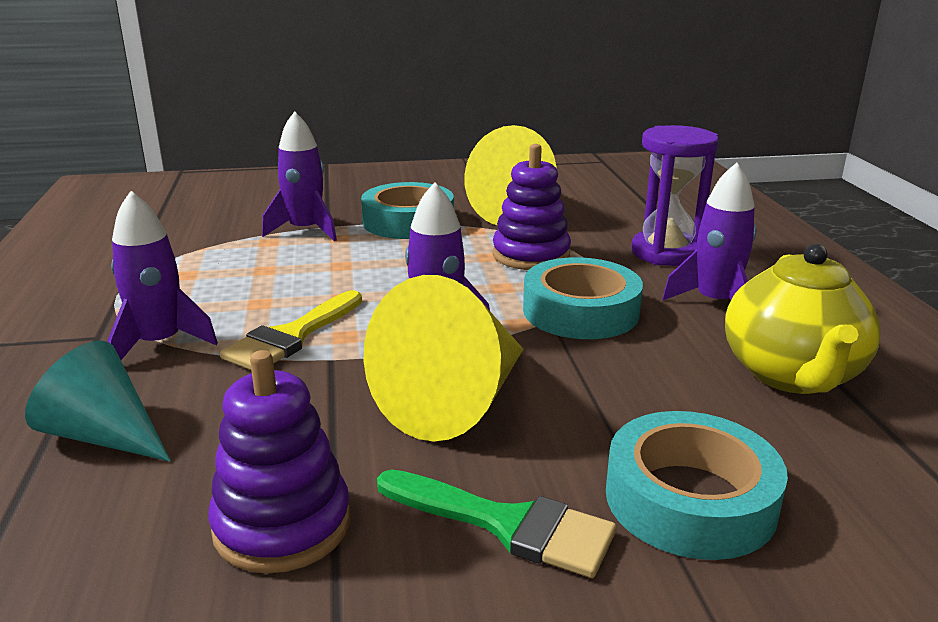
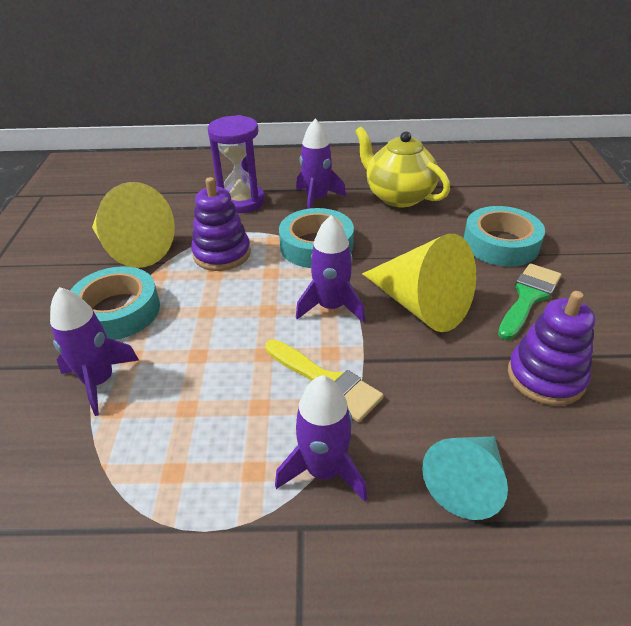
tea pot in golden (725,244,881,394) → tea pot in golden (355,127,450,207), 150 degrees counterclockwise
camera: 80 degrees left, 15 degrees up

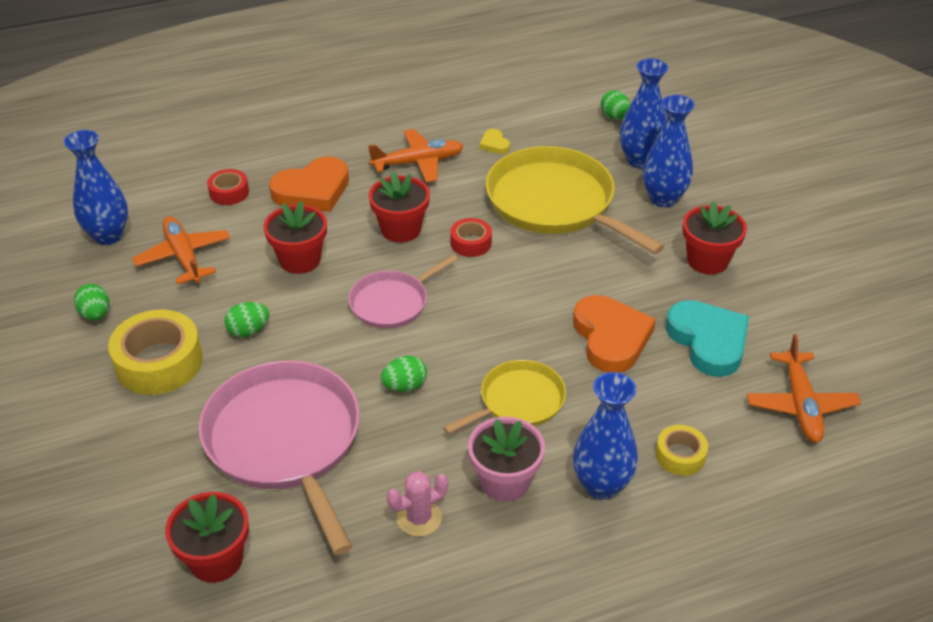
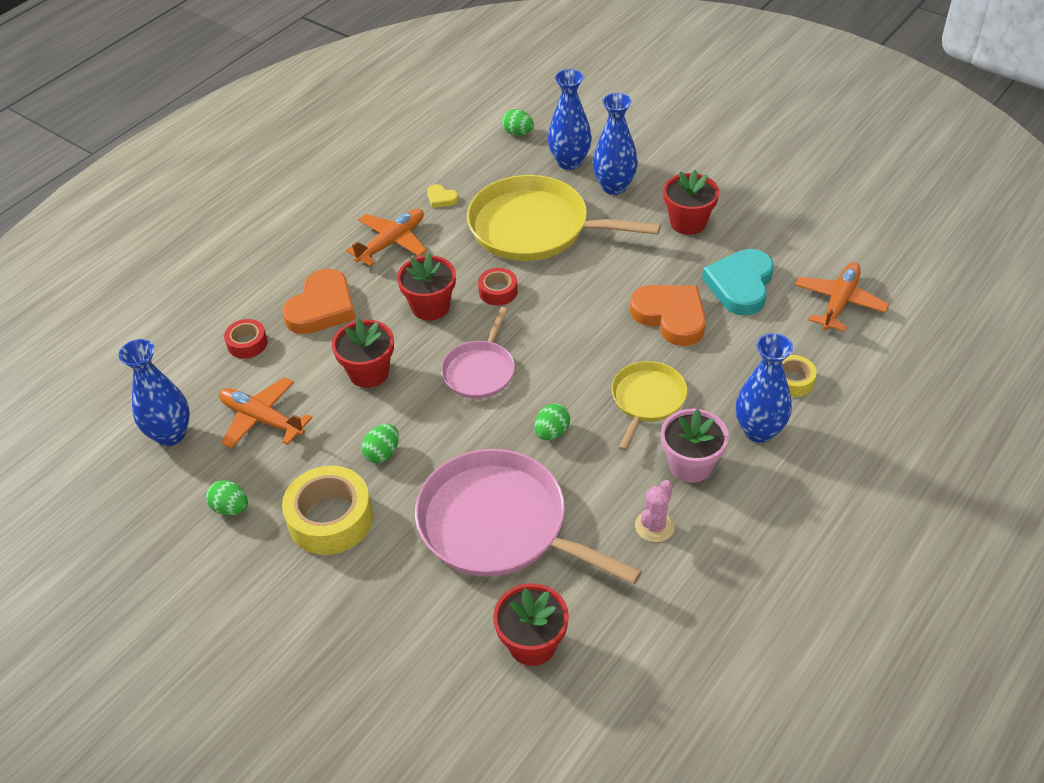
heart in aqua (666,300,749,377) → heart in aqua (702,249,774,315), 105 degrees counterclockwise
plane in orange (747,334,861,443) → plane in orange (795,262,889,332), 120 degrees counterclockwise
camera: 30 degrees left, 5 degrees up

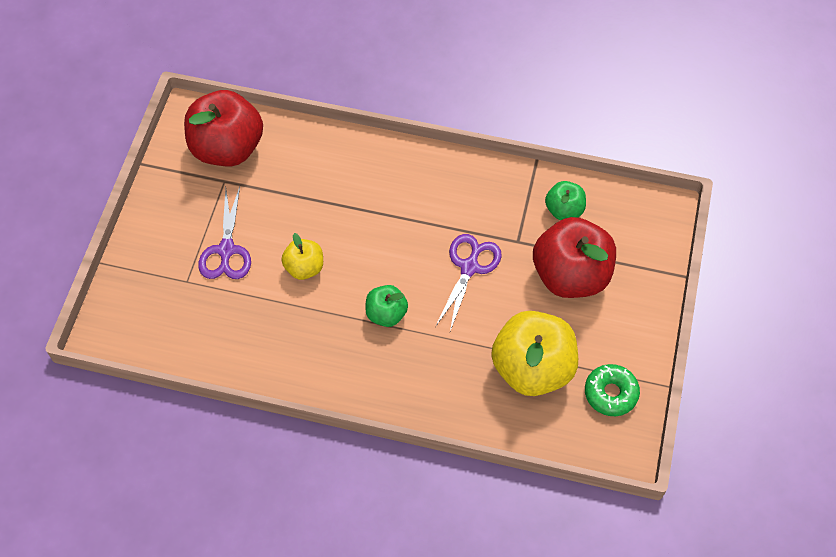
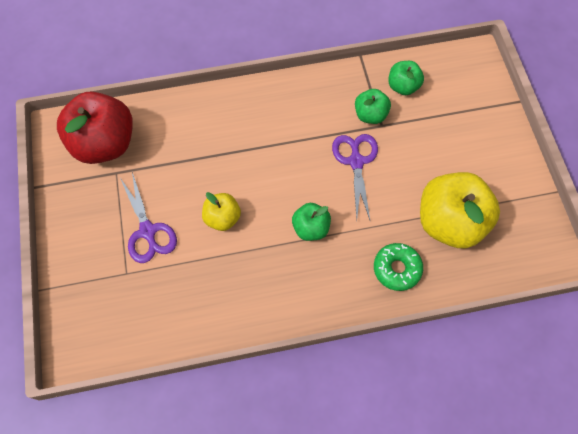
- → apple in emerald (355,89,391,124)
donut in emerald (585,364,640,416) → donut in emerald (374,243,423,291), move
apple in scarlet (533,217,616,298) → -
camera: 25 degrees left, 5 degrees up

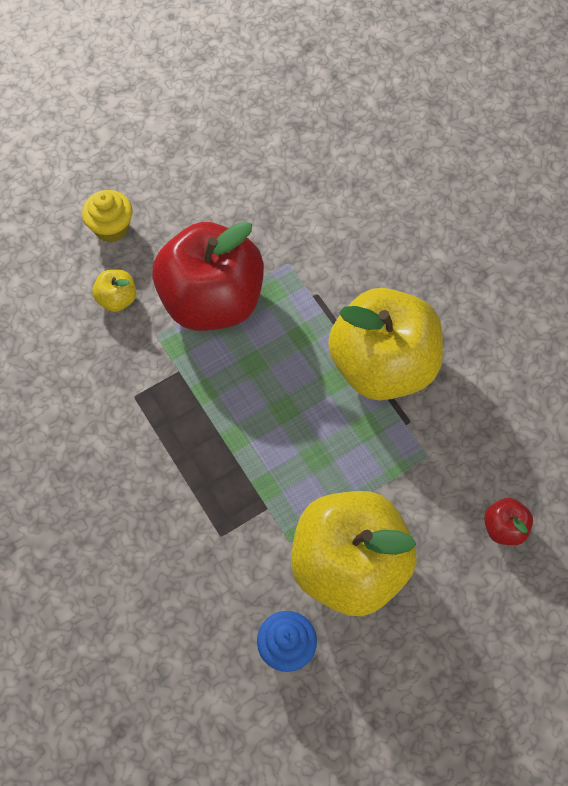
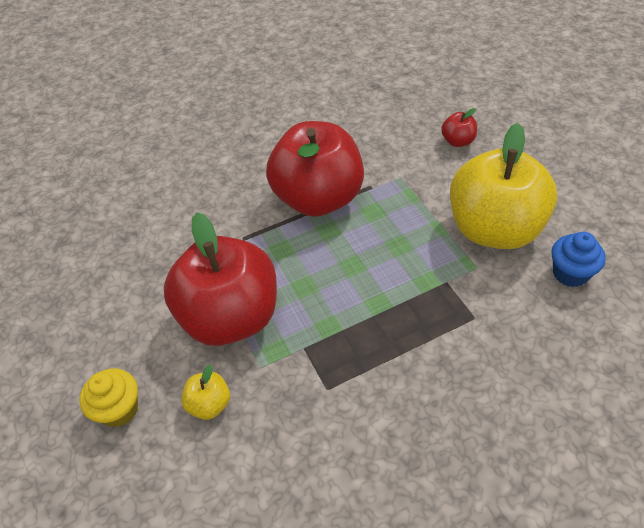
apple in golden (328,288,443,400) → apple in scarlet (266,121,364,217)
camera: 80 degrees left, 15 degrees down

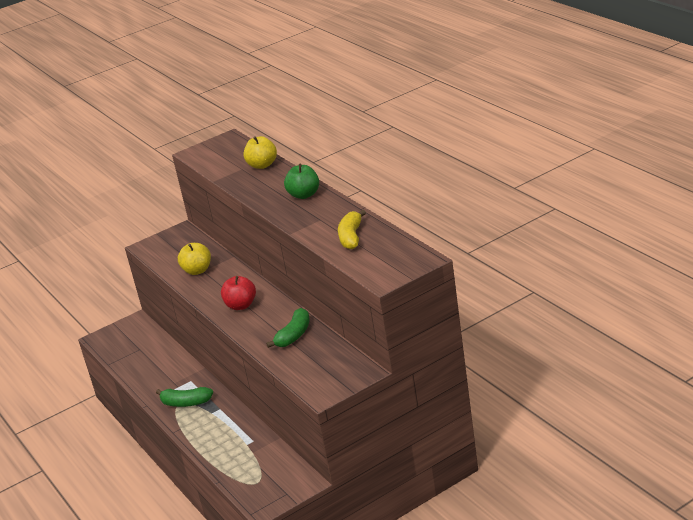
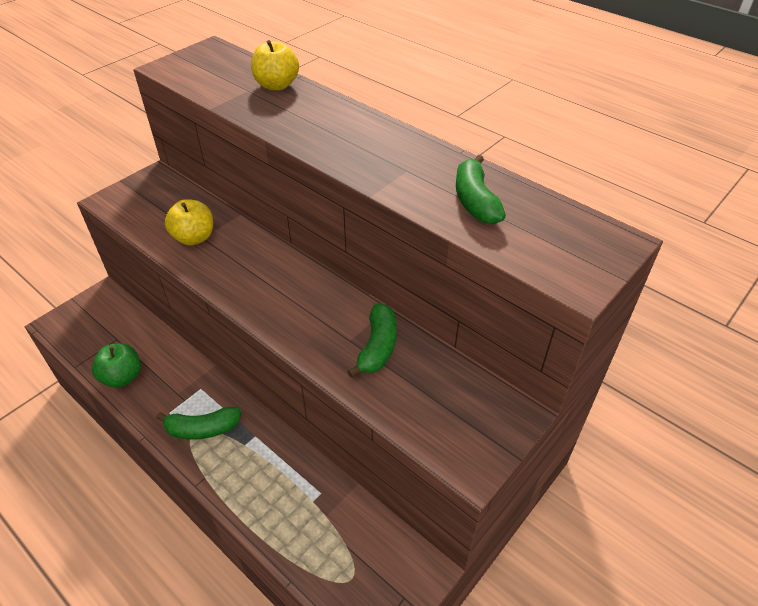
apple in emerald (284,164,319,199) → apple in emerald (92,343,141,388), move
banana fruit in golden (338,210,366,249) → banana fruit in emerald (456,155,506,224)
apple in scarlet (221,276,256,310) → -
camera: 20 degrees left, 15 degrees up

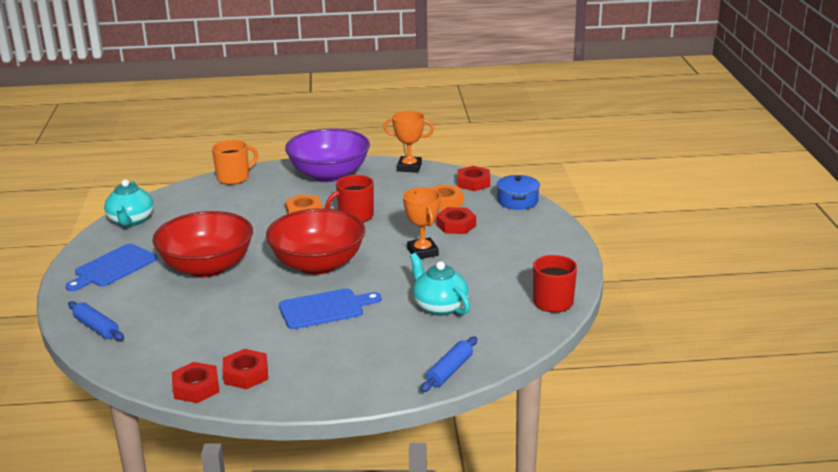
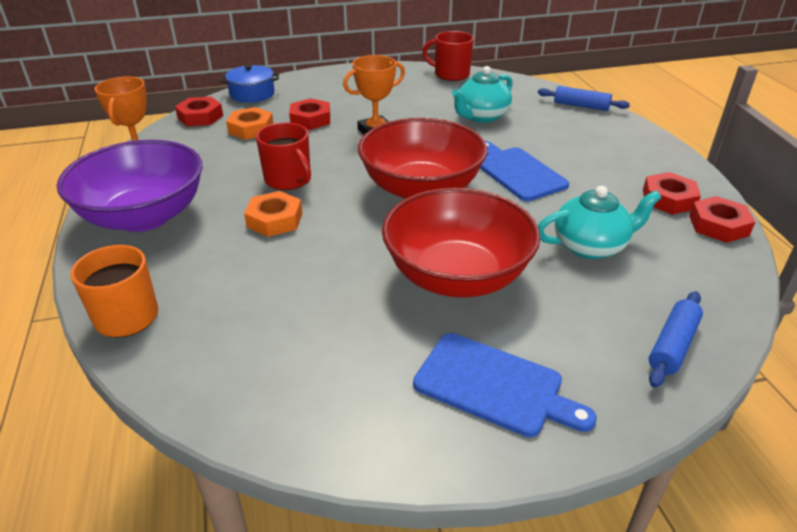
tea pot in aqua (104,179,154,227) → tea pot in aqua (538,186,662,259), move
camera: 100 degrees left, 10 degrees up

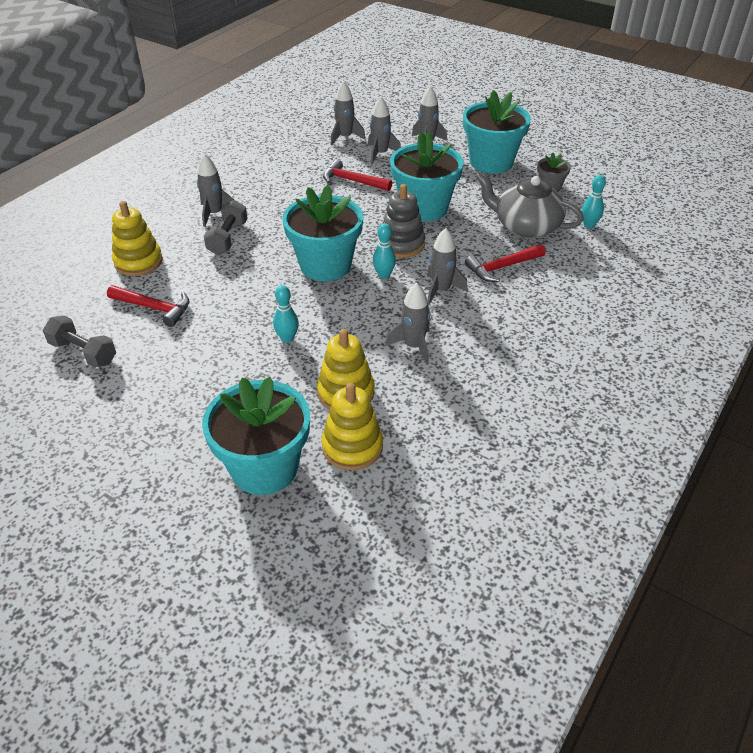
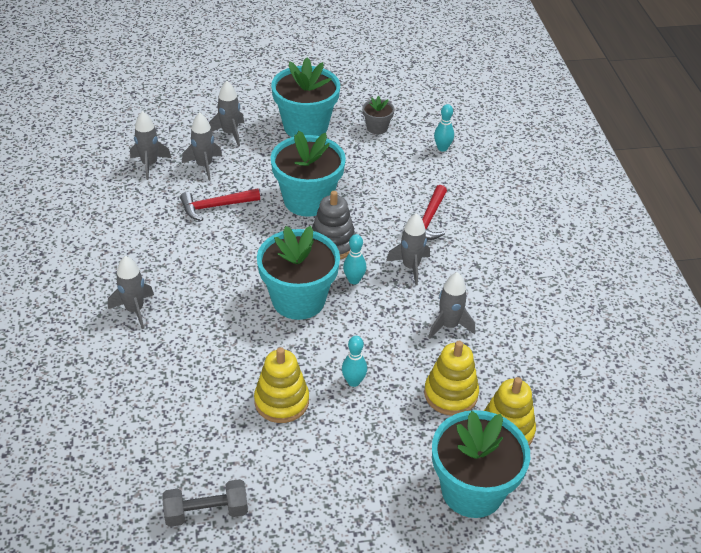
stacking toy in golden (112,201,163,276) → stacking toy in golden (254,347,309,423), move
carpenter's hammer in scarlet (107,285,190,327) → -
hand weight in grey (204,200,248,255) → -
tea pot in grey (476,173,584,238) → -
camera: 45 degrees left, 0 degrees up

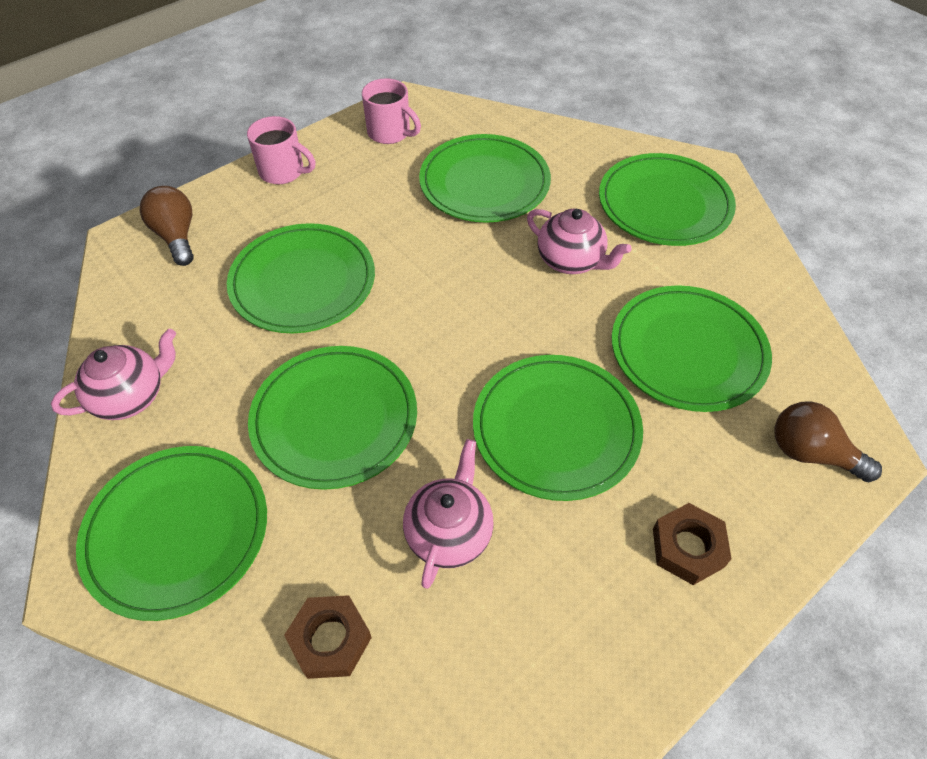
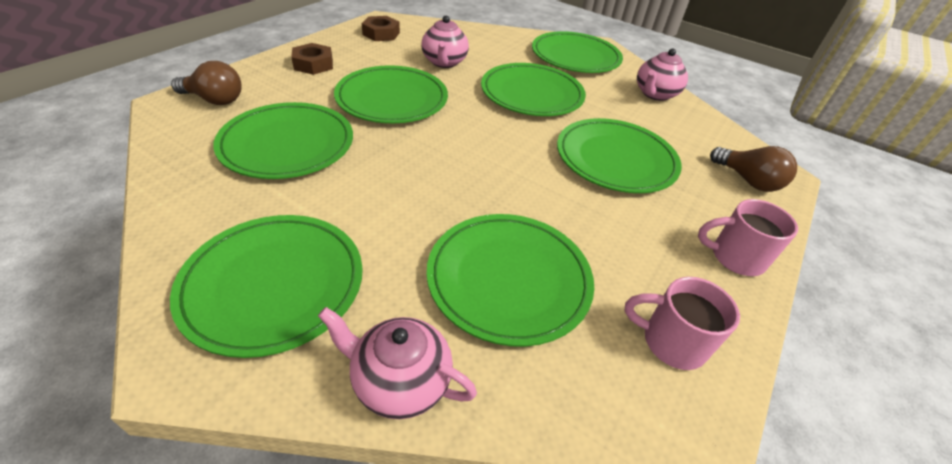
tea pot in rosy (527,208,632,274) → tea pot in rosy (318,307,477,419), move
hex nut in dark brown (284,595,372,679) → hex nut in dark brown (362,16,400,41), move
camera: 160 degrees right, 10 degrees down

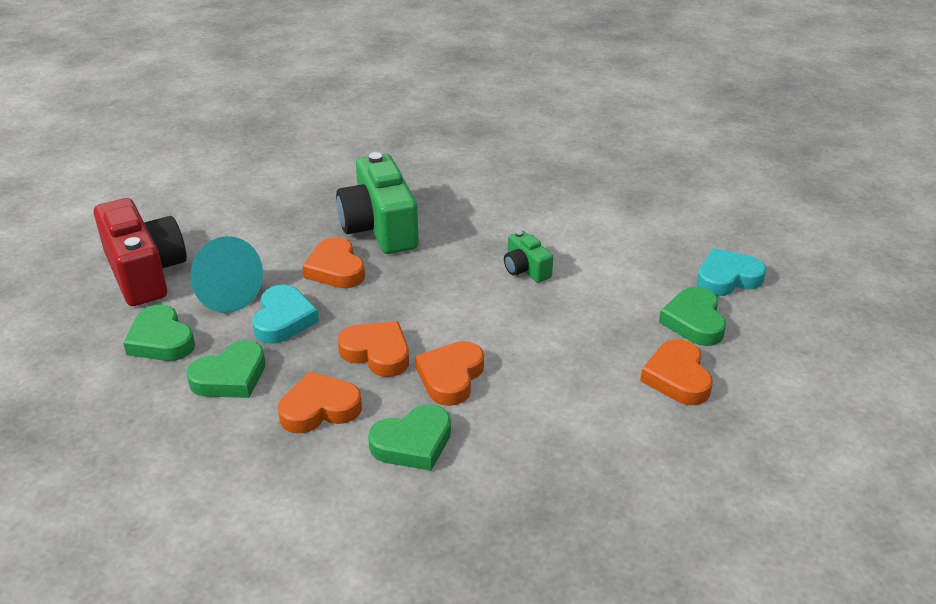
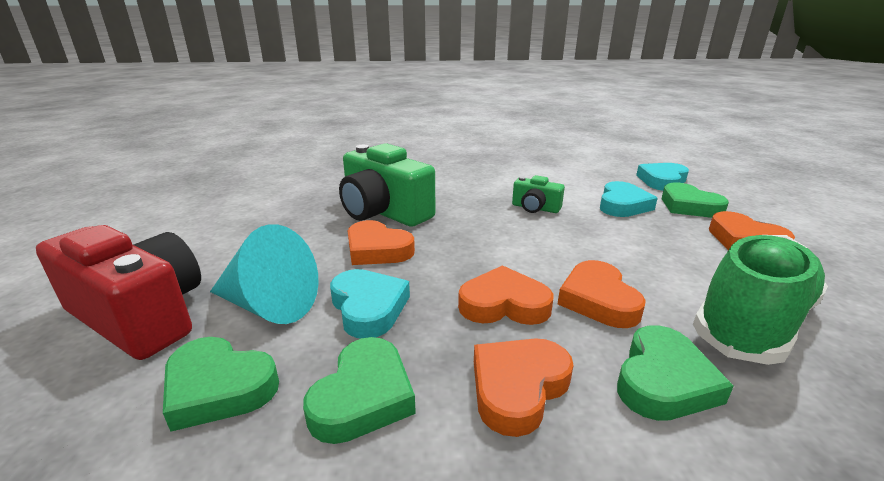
- → heart in aqua (600,181,658,217)
- → shoe in emerald (693,235,828,365)
camera: 30 degrees left, 10 degrees down

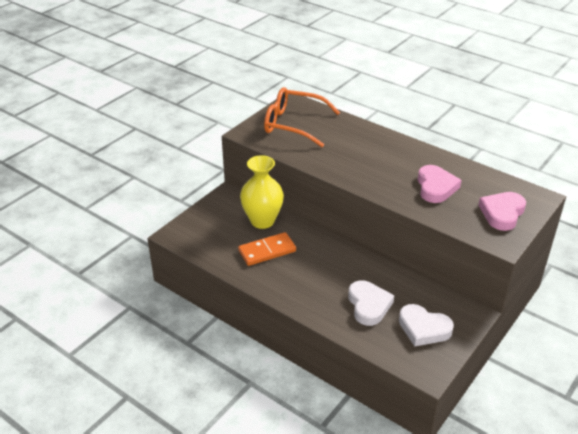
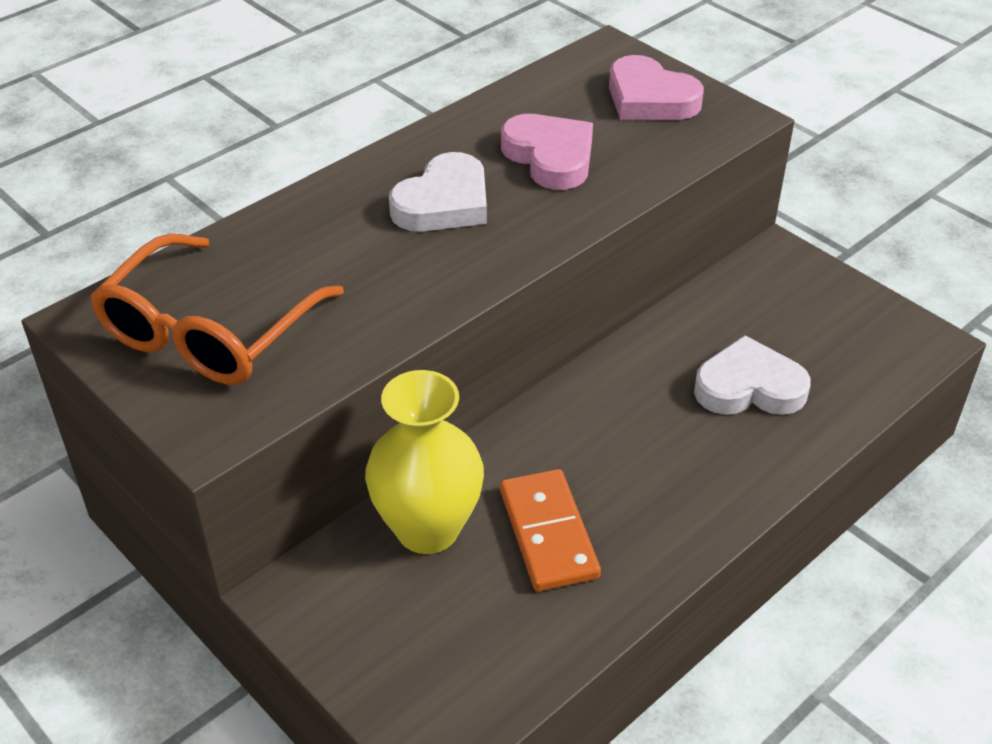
heart in white (399,304,454,346) → heart in white (389,152,487,232), move
heart in rosy (418,165,462,203) → heart in rosy (501,114,593,190), 45 degrees clockwise
camera: 80 degrees left, 5 degrees up

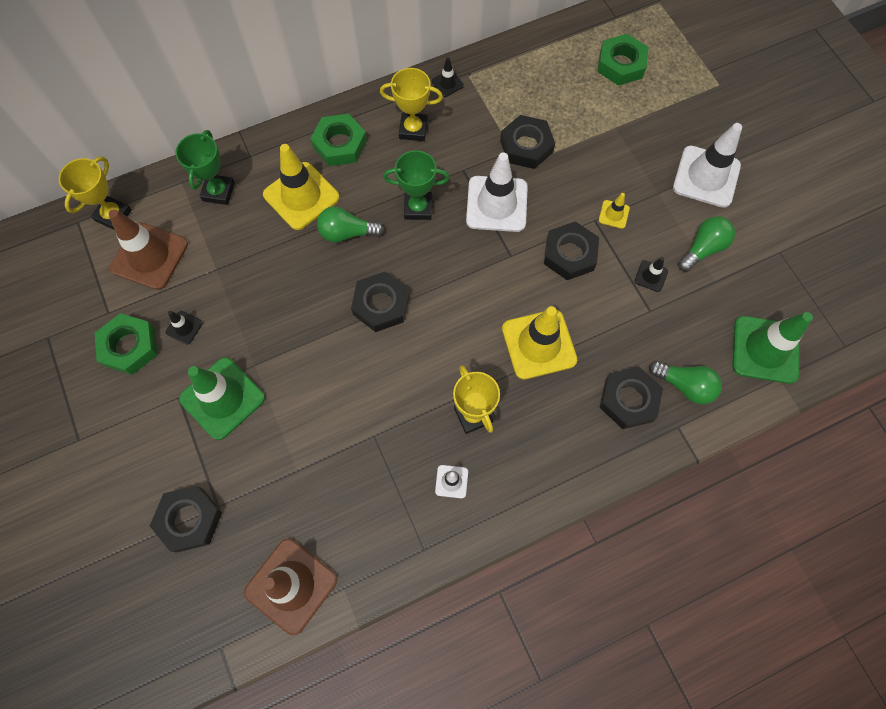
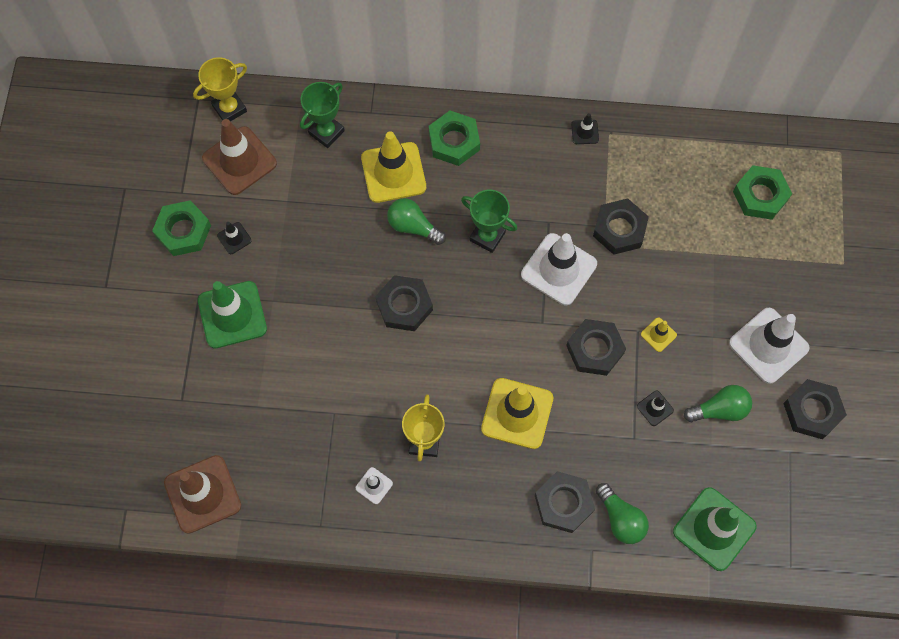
hex nut in jet-black (150,486,222,553) → hex nut in jet-black (783,379,847,439), move
trophy in golden (380,68,443,141) → -
camera: 30 degrees right, 0 degrees up

